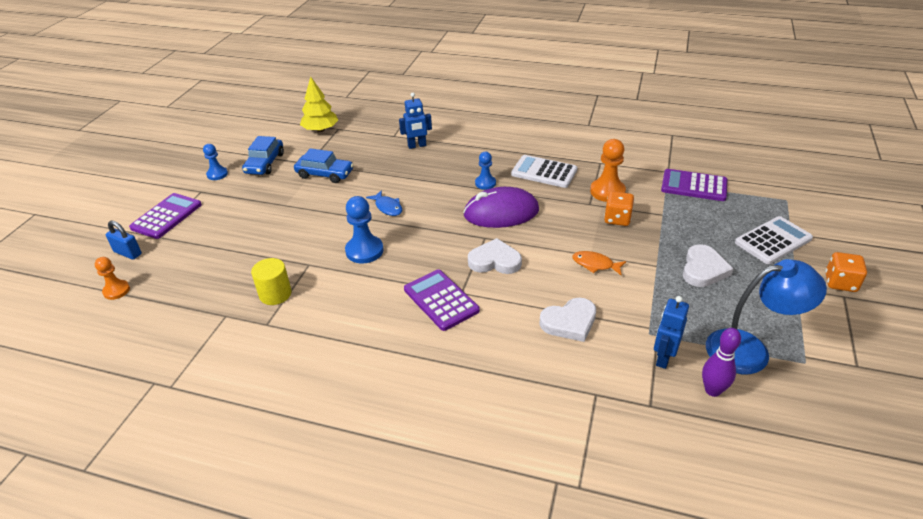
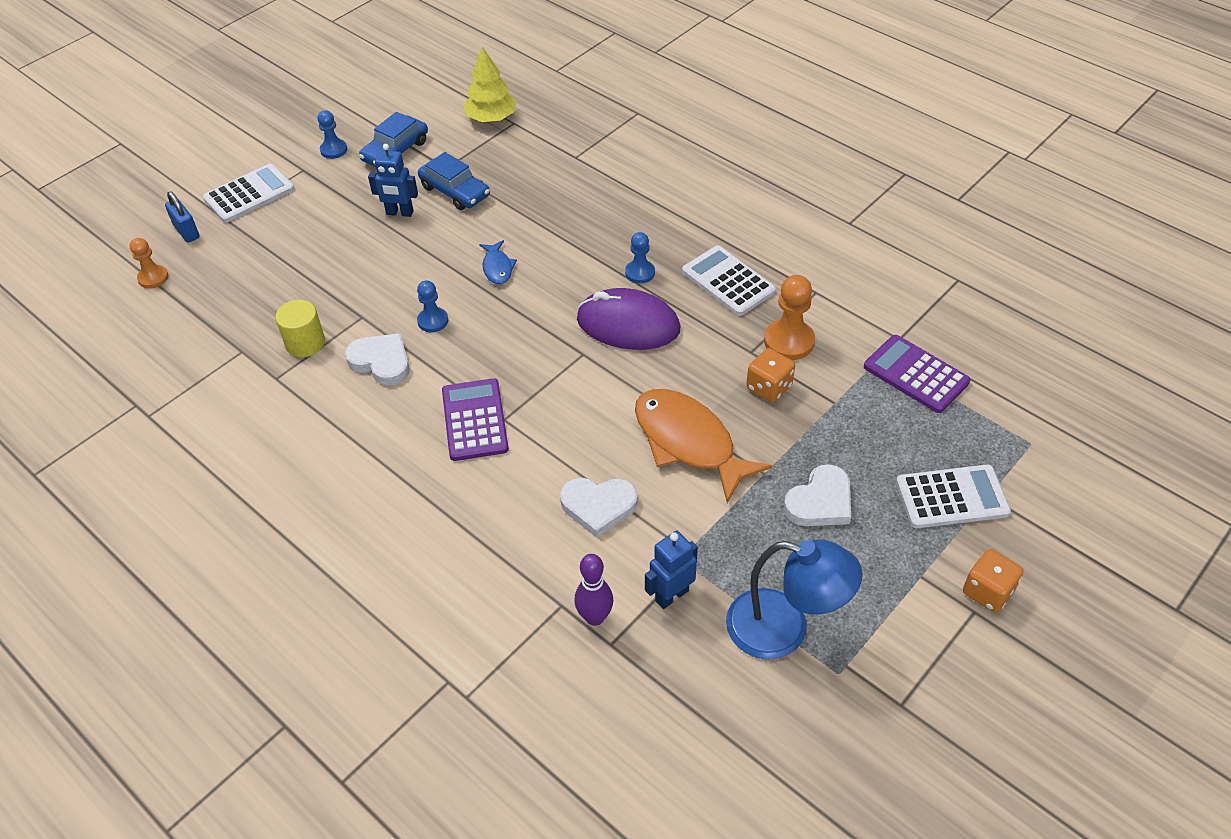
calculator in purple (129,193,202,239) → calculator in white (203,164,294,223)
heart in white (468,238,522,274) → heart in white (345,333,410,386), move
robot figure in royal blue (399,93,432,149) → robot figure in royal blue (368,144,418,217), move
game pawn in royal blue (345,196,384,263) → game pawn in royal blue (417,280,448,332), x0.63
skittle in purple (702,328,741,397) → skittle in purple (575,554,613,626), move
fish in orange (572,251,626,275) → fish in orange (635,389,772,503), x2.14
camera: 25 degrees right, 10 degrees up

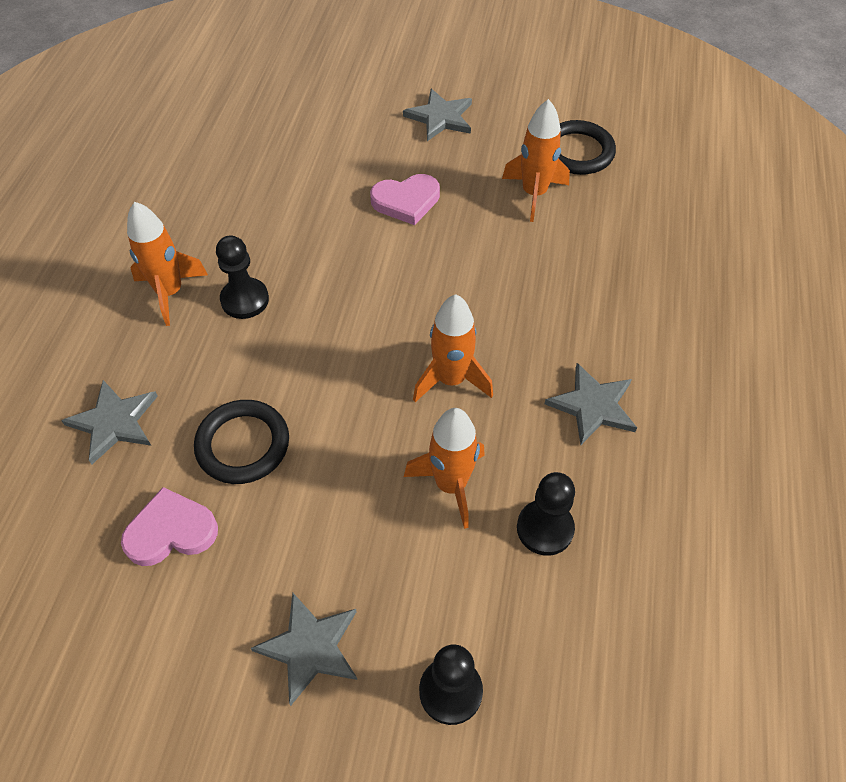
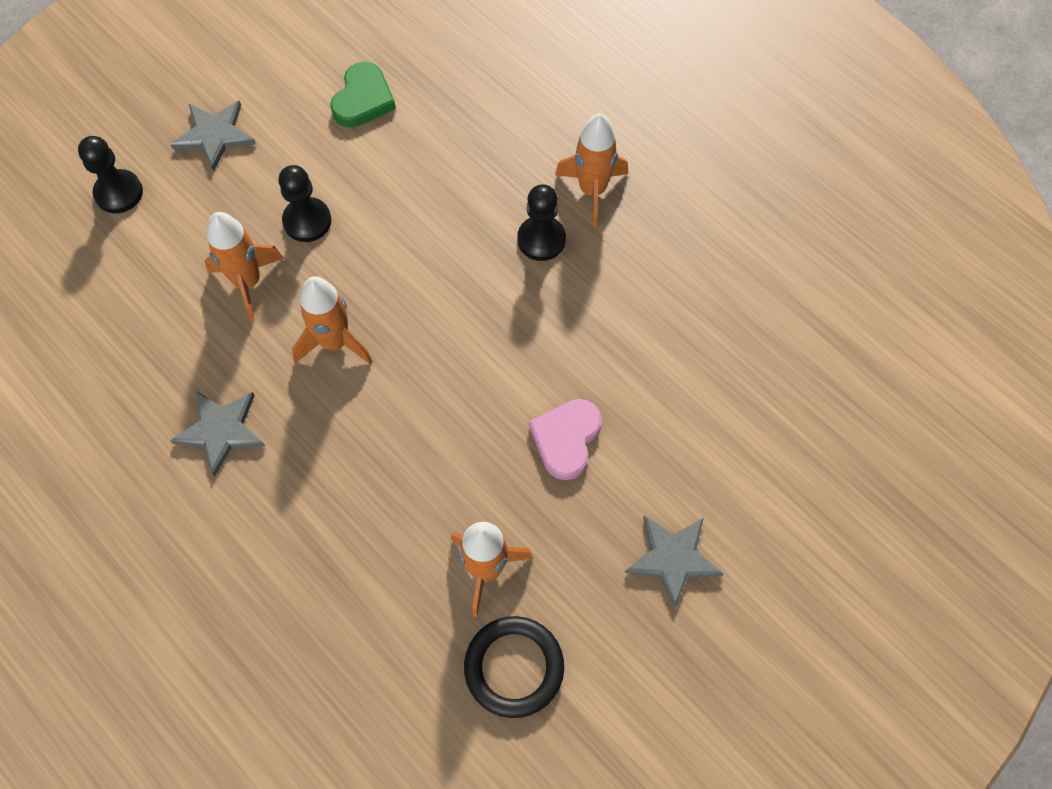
game pawn in jet-black (517,472,575,556) → game pawn in jet-black (278,165,331,242), move
heart in rosy (121,487,218,566) → heart in emerald (330,62,396,127)
star in grey (61,380,158,464) → -
torus in jet-black (194,400,289,484) → -
camera: 125 degrees right, 10 degrees up

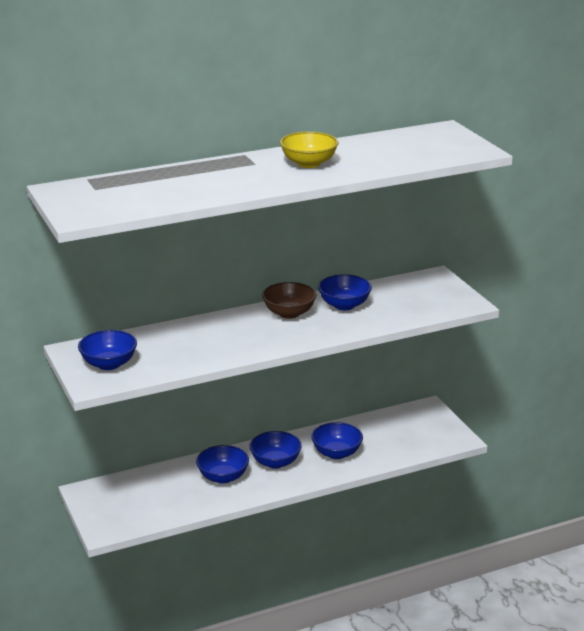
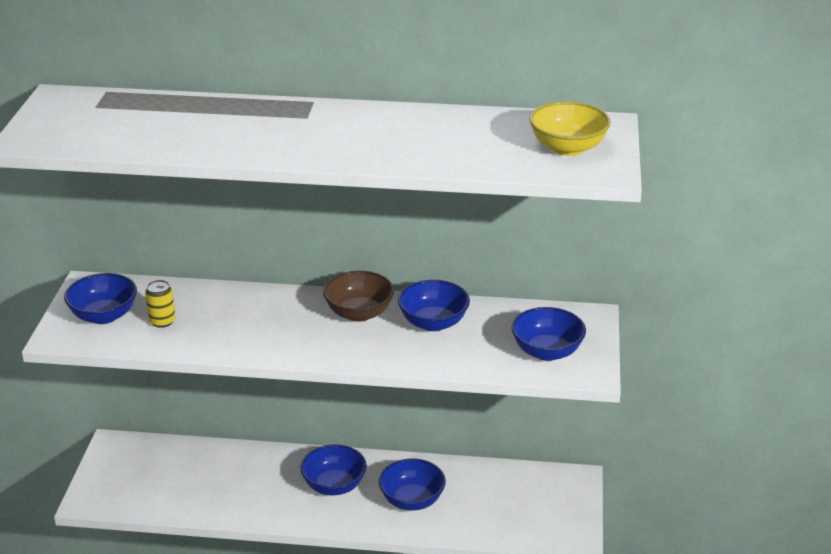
- → can in golden (145,280,175,328)
deep dish in royal blue (196,445,249,484) → deep dish in royal blue (512,307,586,361), move
deep dish in golden (280,131,338,168) → deep dish in golden (529,101,611,156), move
camera: 30 degrees right, 5 degrees up

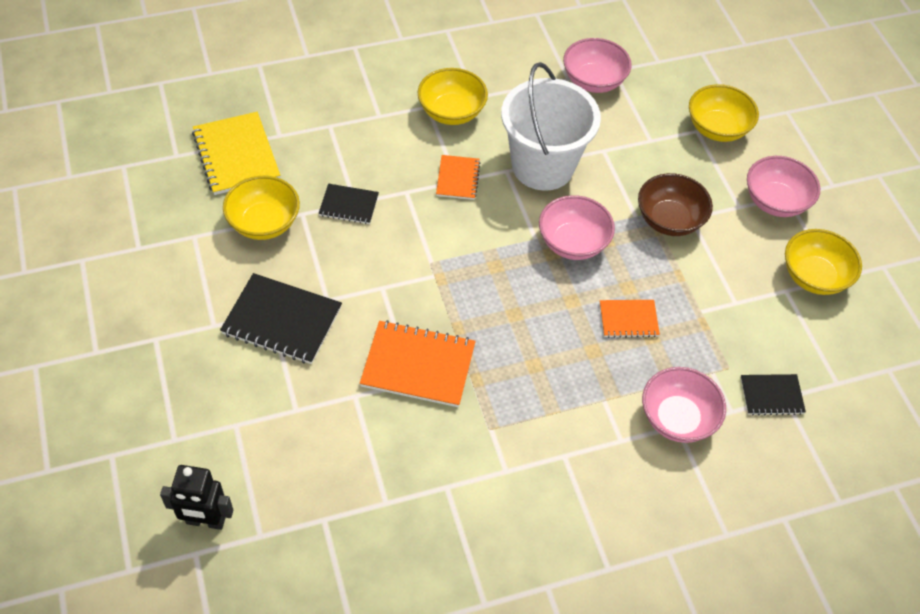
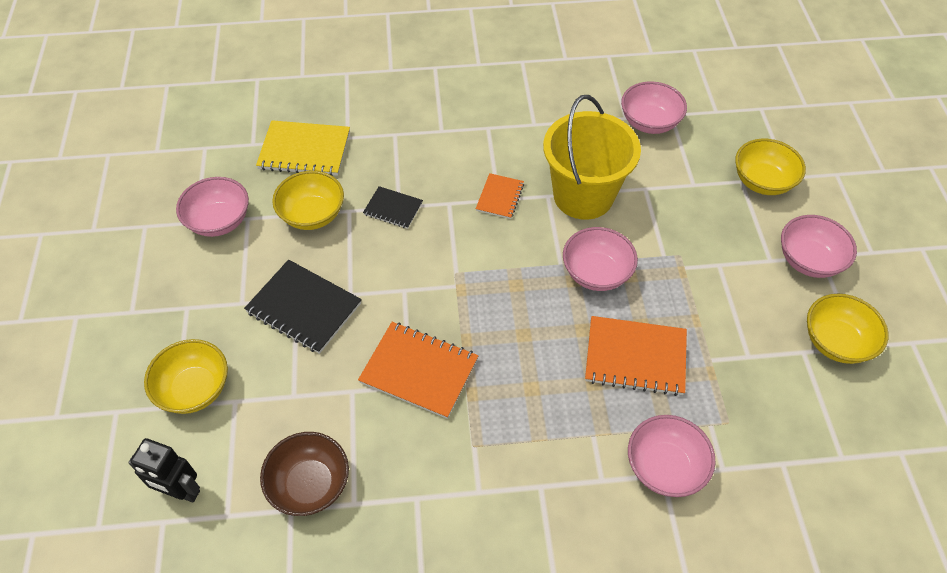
deep dish in golden (418,68,488,125) → deep dish in golden (144,339,228,414), move
- → deep dish in rosy (176,177,249,237)
notebook in golden (192,112,280,195) → notebook in golden (256,120,350,176), 75 degrees counterclockwise
deep dish in dark brown (638,173,713,236) → deep dish in dark brown (260,432,349,516), move
sand bucket in white (501,62,601,191) → sand bucket in golden (543,95,641,220)
notebook in orange (600,300,660,338) → notebook in orange (585,316,687,396), x1.75
notebook in jet-black (741,374,806,416) → -
camera: 15 degrees right, 0 degrees up

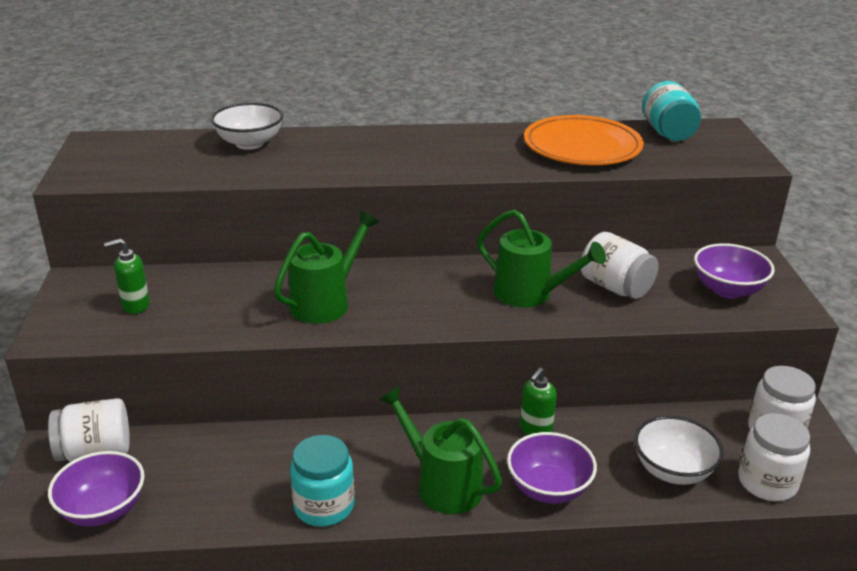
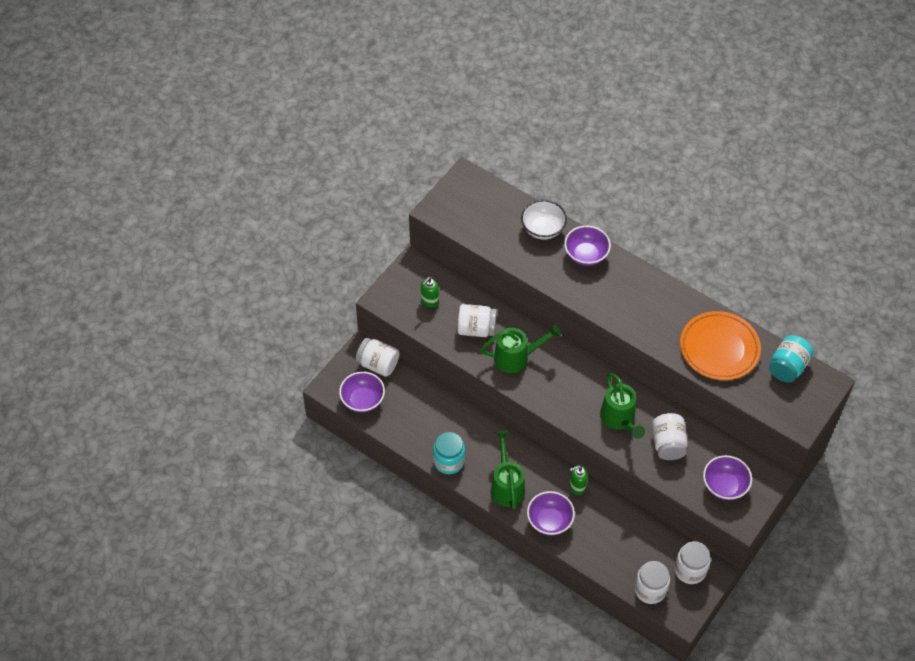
pump bottle in emerald (104,238,150,314) → pump bottle in emerald (421,277,439,308), 75 degrees counterclockwise
- → preserve jar in white (457,304,497,337)
- → deep dish in purple (564,225,611,266)
deep dish in white (634,416,724,485) → -
camera: 40 degrees right, 25 degrees up

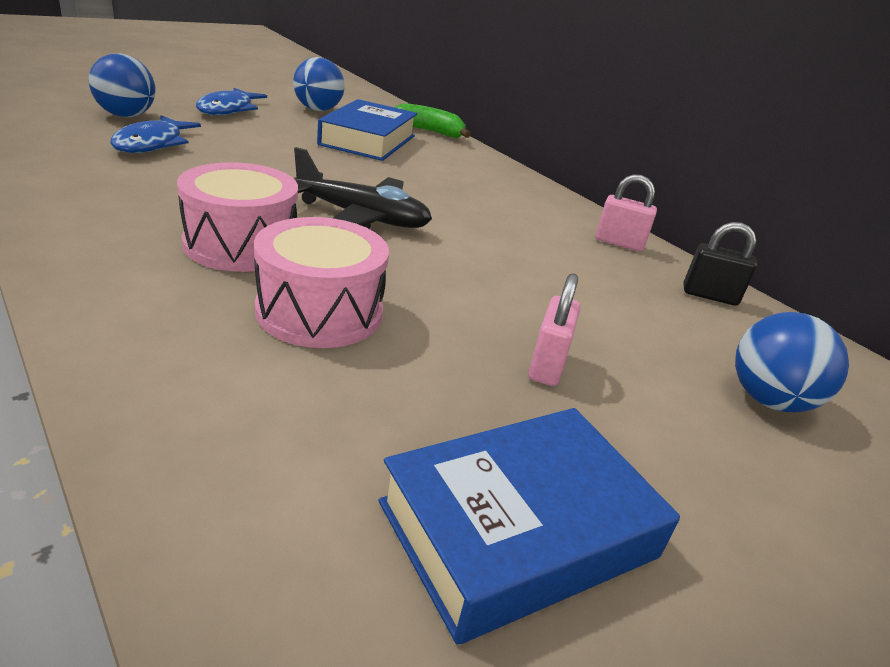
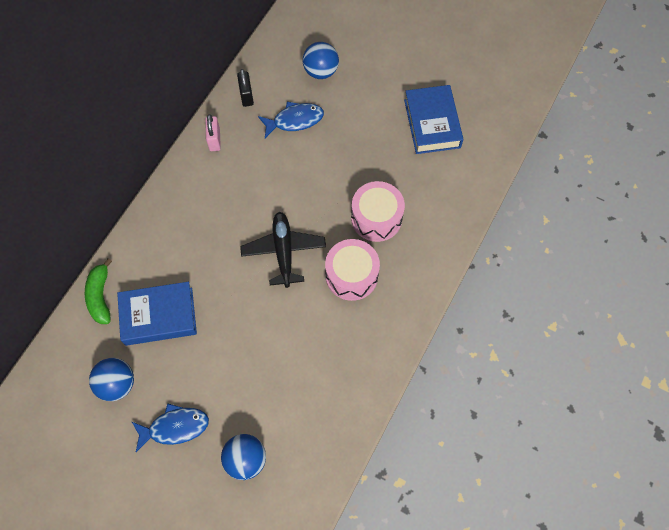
fish in royal blue (110,115,201,153) → fish in royal blue (258,102,324,138), move
hardcover in royal blue (378,408,680,645) → hardcover in royal blue (404,85,464,154), 45 degrees clockwise
small lock in rosy (529,273,581,386) → -
camera: 110 degrees left, 35 degrees up

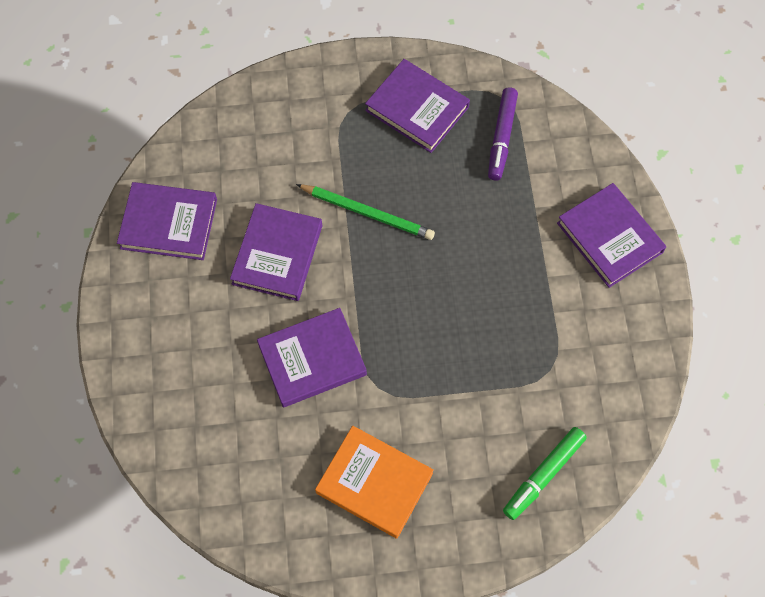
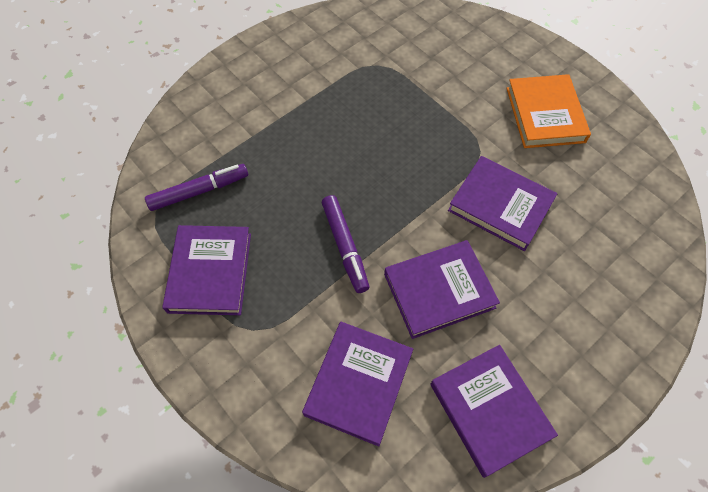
hardcover in purple (557,183,666,288) → hardcover in purple (302,322,413,447), move
pencil in emerald (296,184,435,240) → marker in purple (322,195,369,293)
marker in emerald (503,427,587,520) → -
camera: 125 degrees left, 5 degrees down

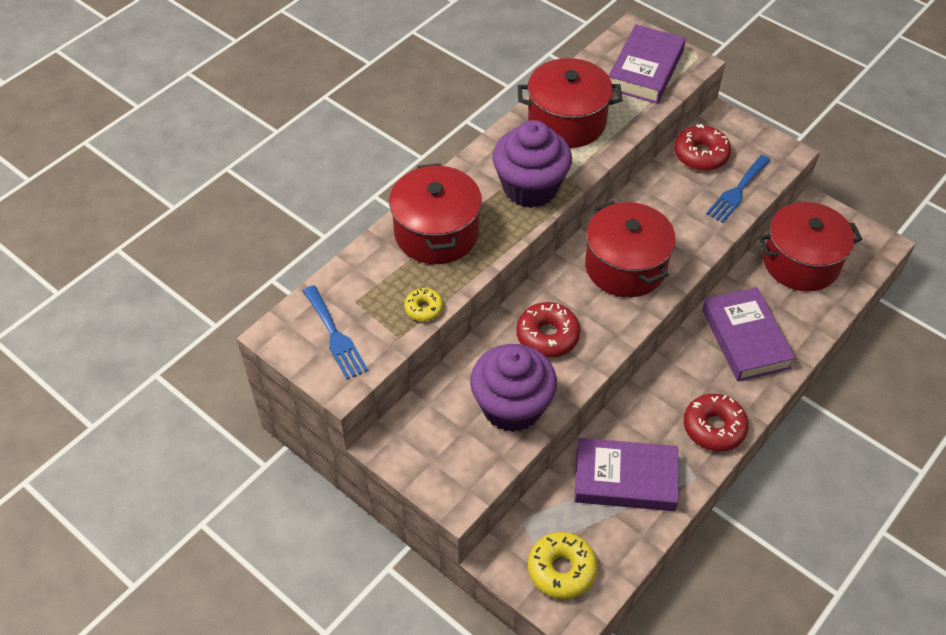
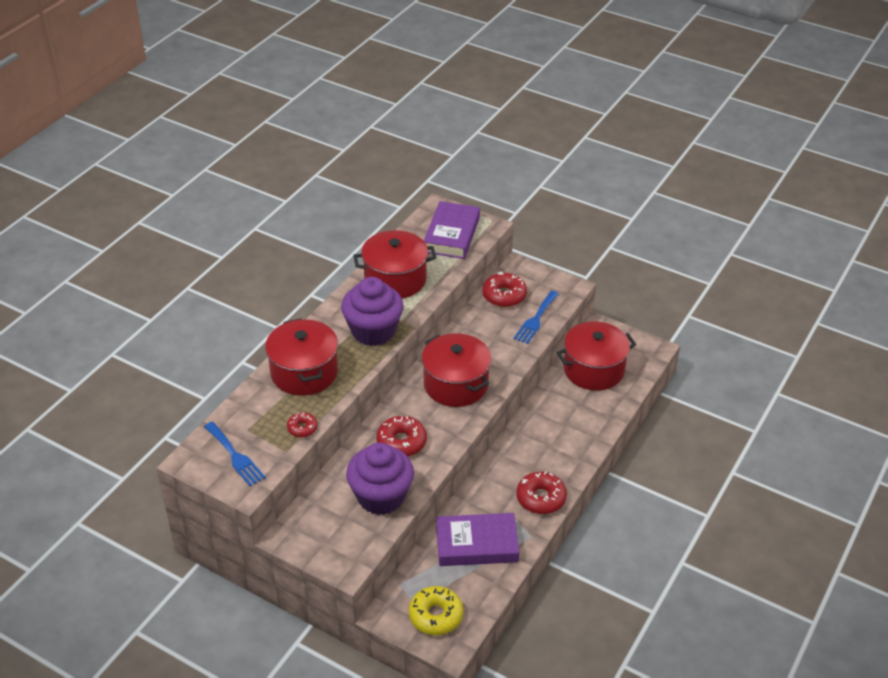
donut in golden (404,288,443,321) → donut in scarlet (287,412,318,437)
hardcover in purple (702,287,795,381) → -
camera: 10 degrees left, 10 degrees down

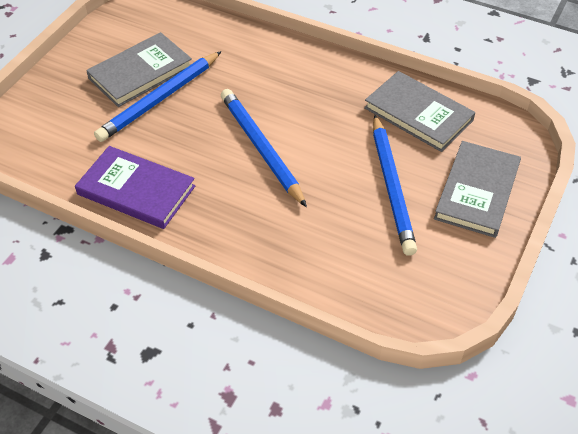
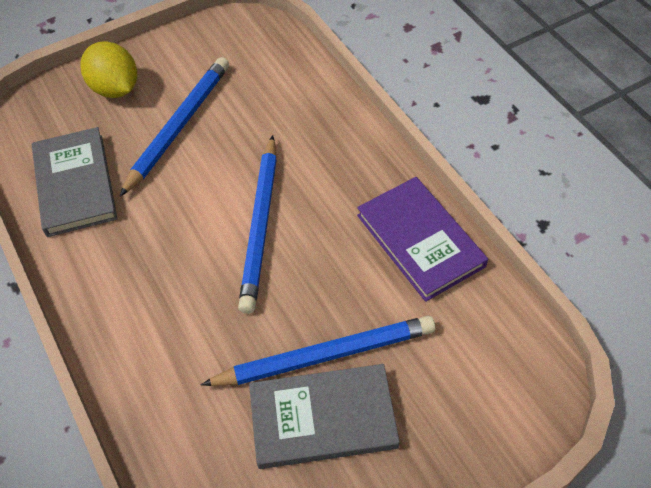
hardcover in grey (434,141,521,238) → toy lemon in golden (80,41,137,98)
camera: 145 degrees left, 5 degrees up

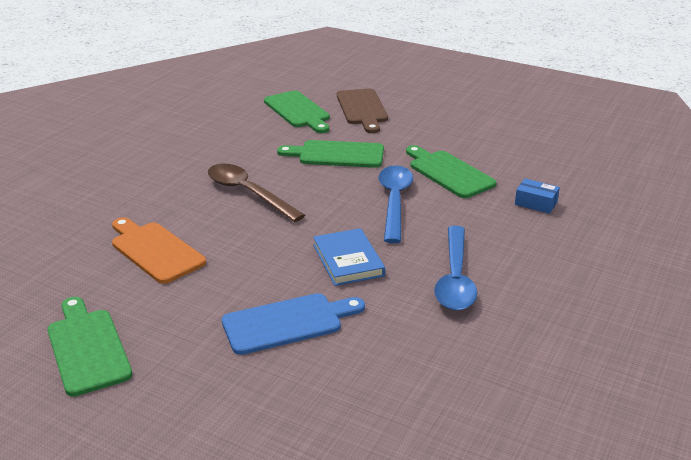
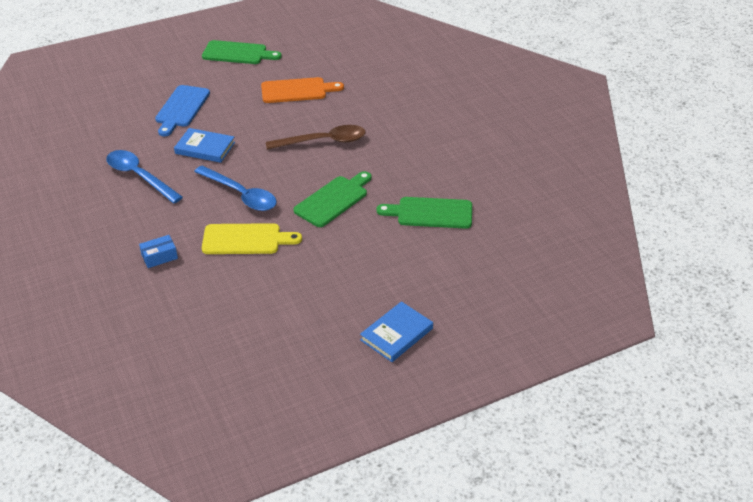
cutting board in emerald (406,145,497,198) → cutting board in golden (202,223,302,254)
- → hardcover in royal blue (360,301,433,362)
cutting board in dark brown (337,89,388,133) → -
camera: 125 degrees right, 10 degrees up

